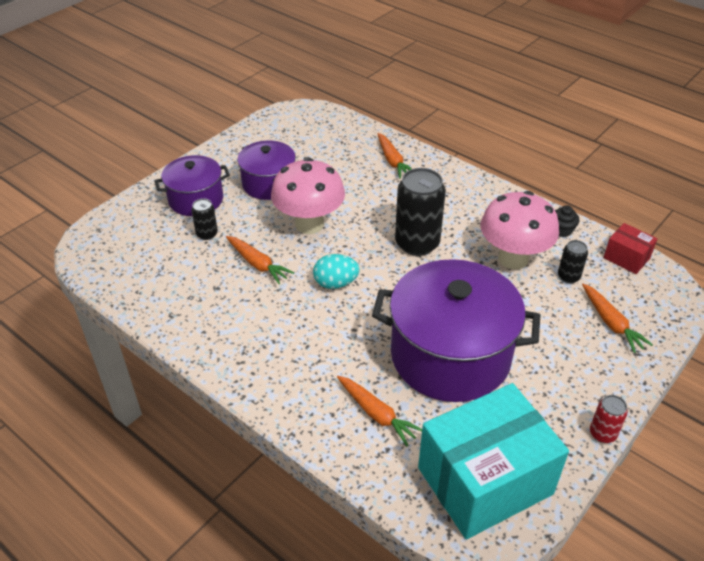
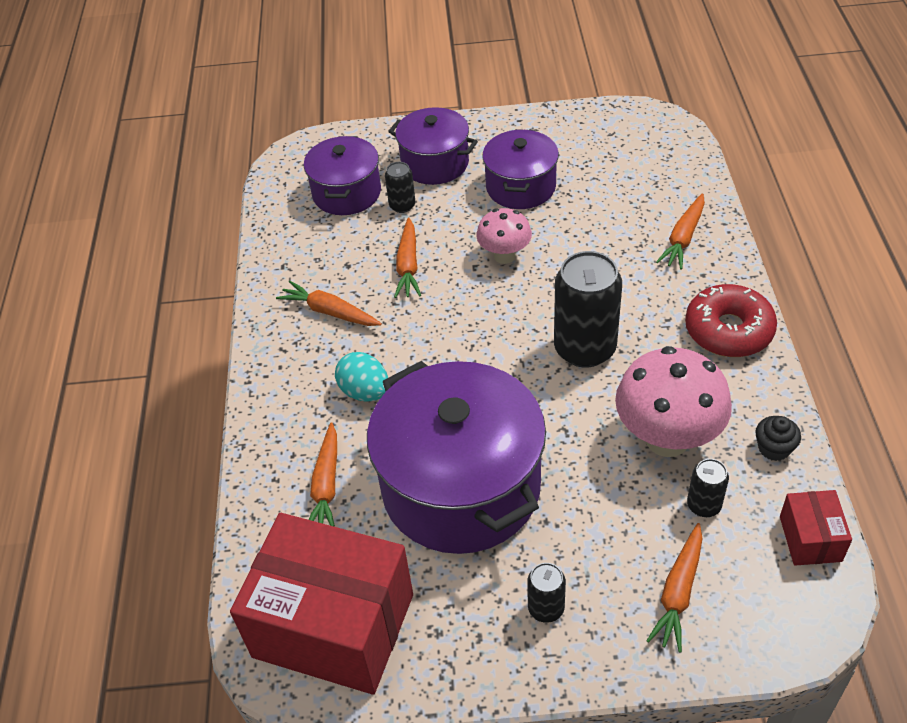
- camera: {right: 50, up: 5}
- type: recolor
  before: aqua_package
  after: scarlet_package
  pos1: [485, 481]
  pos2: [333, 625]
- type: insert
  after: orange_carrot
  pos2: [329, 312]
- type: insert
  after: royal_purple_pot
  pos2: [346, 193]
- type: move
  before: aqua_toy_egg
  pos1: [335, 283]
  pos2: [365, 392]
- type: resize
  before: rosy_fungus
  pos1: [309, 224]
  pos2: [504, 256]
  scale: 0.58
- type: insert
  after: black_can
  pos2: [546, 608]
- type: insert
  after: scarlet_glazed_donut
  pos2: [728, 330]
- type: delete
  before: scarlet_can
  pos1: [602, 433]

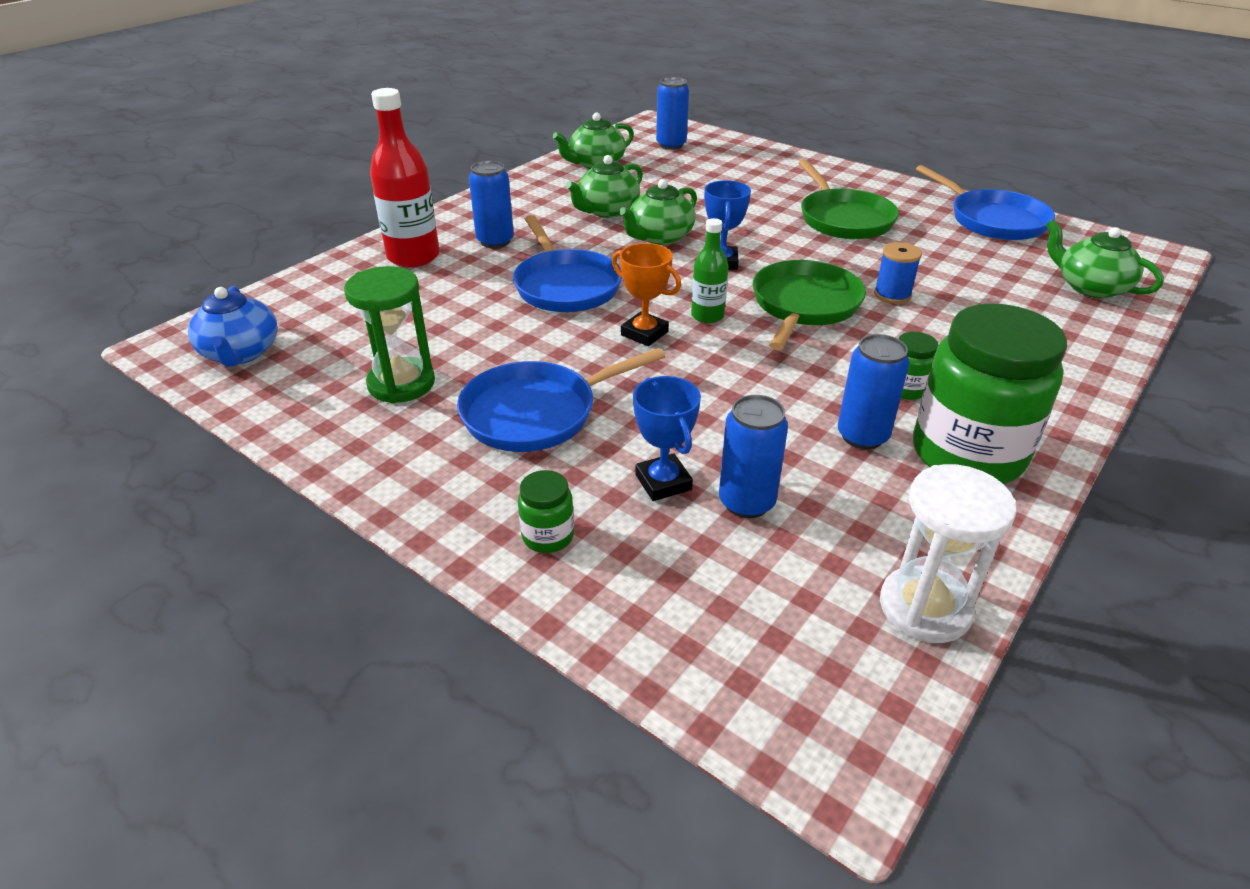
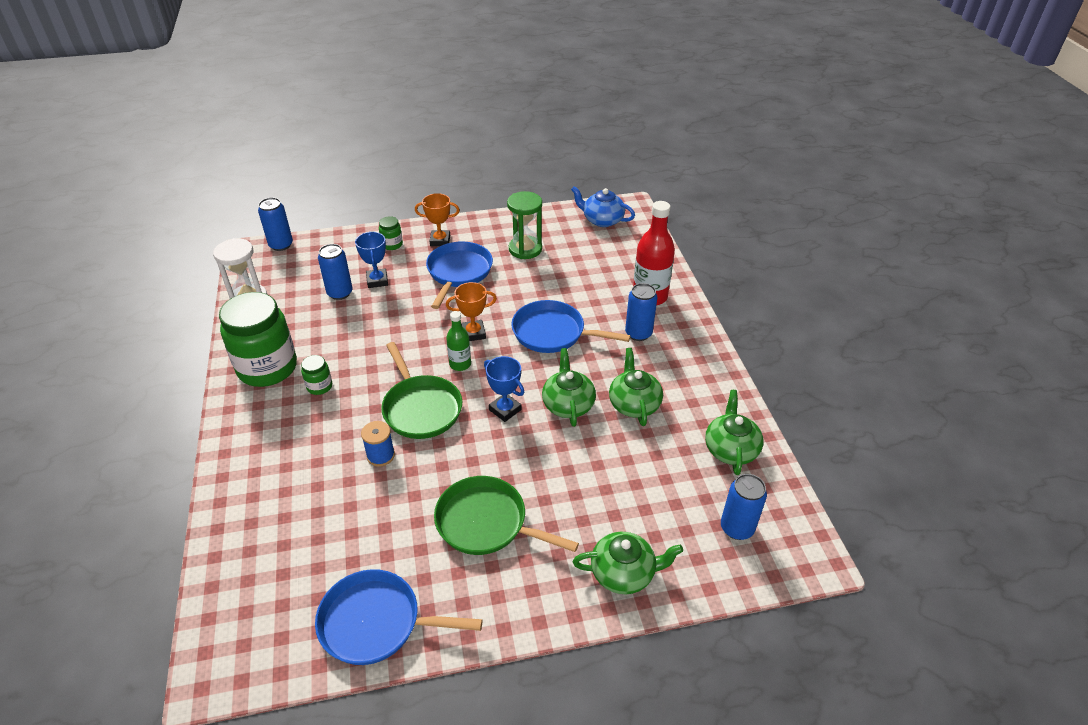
- camera: {right: 130, up: 5}
- type: move
  before: royal_blue_can
  pos1: [862, 436]
  pos2: [281, 245]
- type: rotate
  before: royal_blue_award_cup
  pos1: [663, 482]
  pos2: [377, 281]
  turn: 60
- type: insert
  after: orange_award_cup
  pos2: [440, 240]
- type: move
  before: green_china_teapot
  pos1: [1090, 287]
  pos2: [624, 573]

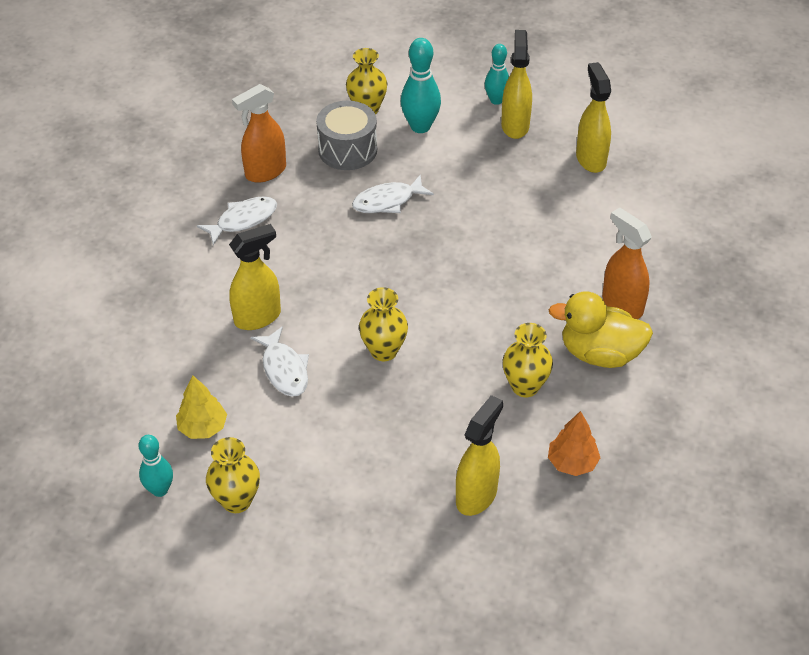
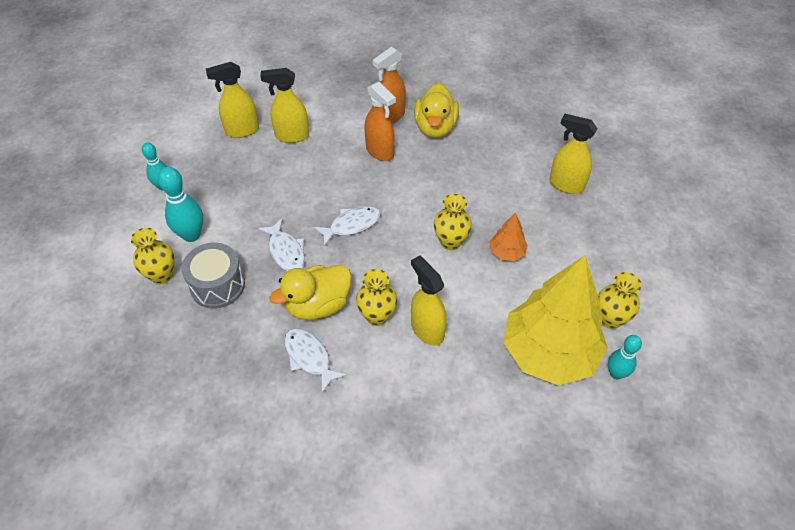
- camera: {right: -95, up: 5}
- type: move
  before: golden_spray_cleaner
  pos1: [515, 125]
  pos2: [291, 136]
- type: insert
  after: golden_rubber_duck
  pos2: [318, 305]
- type: move
  before: pure_white_fish
  pos1: [284, 369]
  pos2: [351, 225]
- type: move
  before: golden_vase
  pos1: [525, 386]
  pos2: [377, 316]
- type: move
  before: orange_spray_cleaner
  pos1: [265, 172]
  pos2: [380, 152]
- type: move
  before: orange_fir_tree
  pos1: [572, 463]
  pos2: [507, 252]
- type: resize
  before: golden_fir_tree
  pos1: [203, 427]
  pos2: [549, 353]
  scale: 2.4

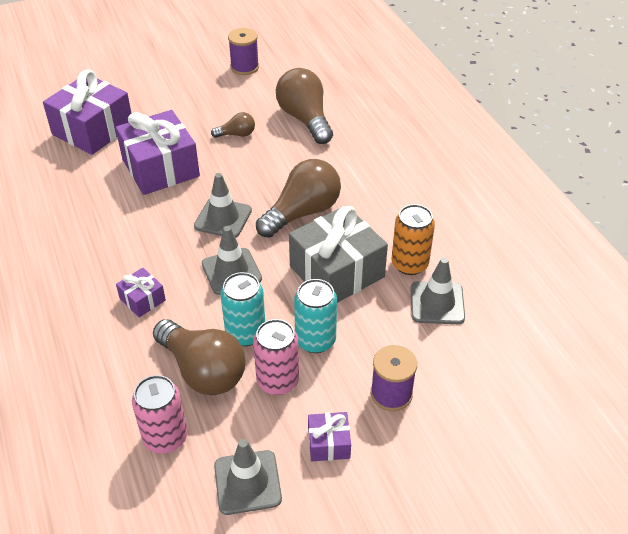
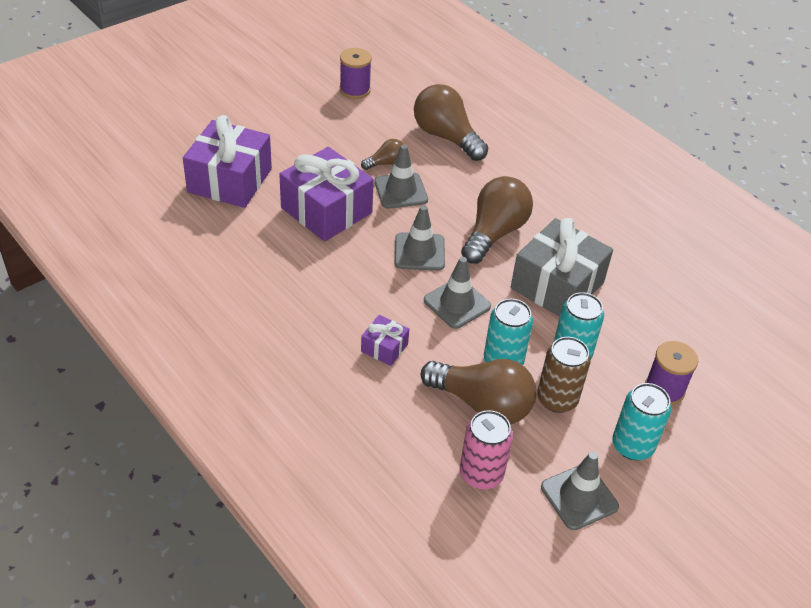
- camera: {right: -20, up: 0}
- type: move
  before: grey_road_cone
  pos1: [437, 303]
  pos2: [401, 191]
- type: recolor
  before: rosy_can
  after: russet_can
  pos1: [278, 381]
  pos2: [557, 399]
- type: replace
  before: royal_purple_wrapped_gift
  after: aqua_can
  pos1: [328, 443]
  pos2: [632, 446]
- type: delete
  before: orange_can
  pos1: [409, 264]

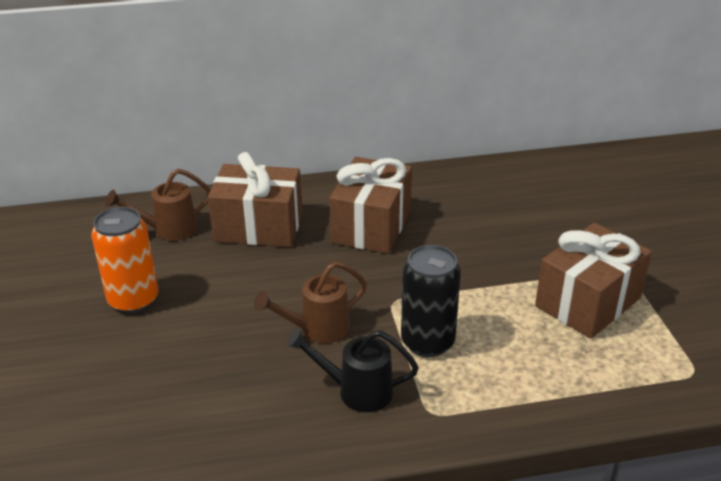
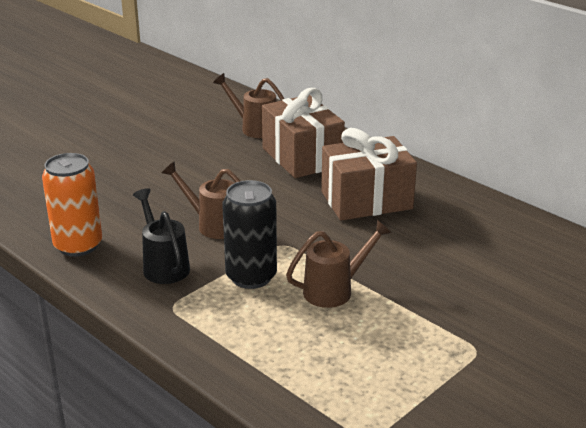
- camera: {right: 55, up: -5}
- type: move
  before: orange_can
  pos1: [133, 300]
  pos2: [78, 245]
- type: insert
  after: russet_watering_pot
  pos2: [334, 290]
- type: delete
  before: russet_wrapped_gift
  pos1: [588, 302]

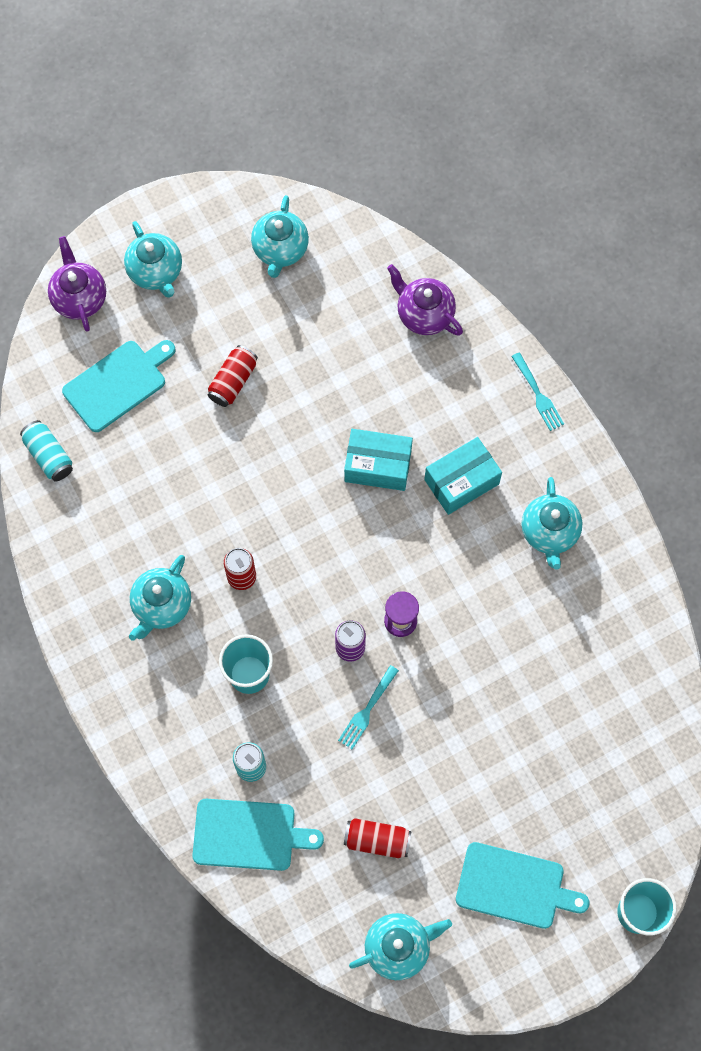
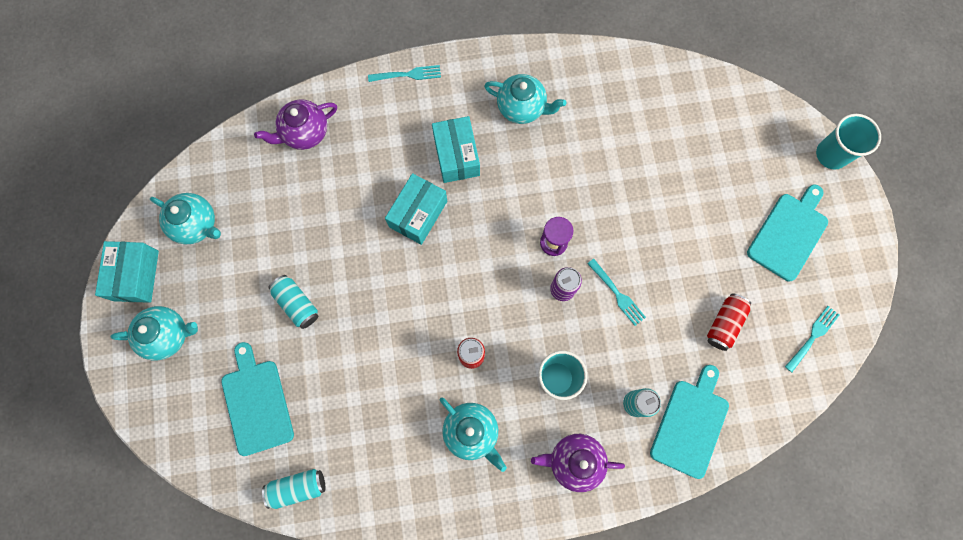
- camera: {right: -70, up: 5}
- type: insert
  after: aqua_package
  pos2: [136, 275]
- type: recolor
  before: scarlet_can
  after: aqua_can
  pos1: [233, 381]
  pos2: [297, 304]
- type: move
  before: royal_purple_china_teapot
  pos1: [79, 298]
  pos2: [574, 461]
- type: replace
  before: aqua_china_teapot
  after: aqua_dinner_fork
  pos1: [398, 947]
  pos2: [812, 337]

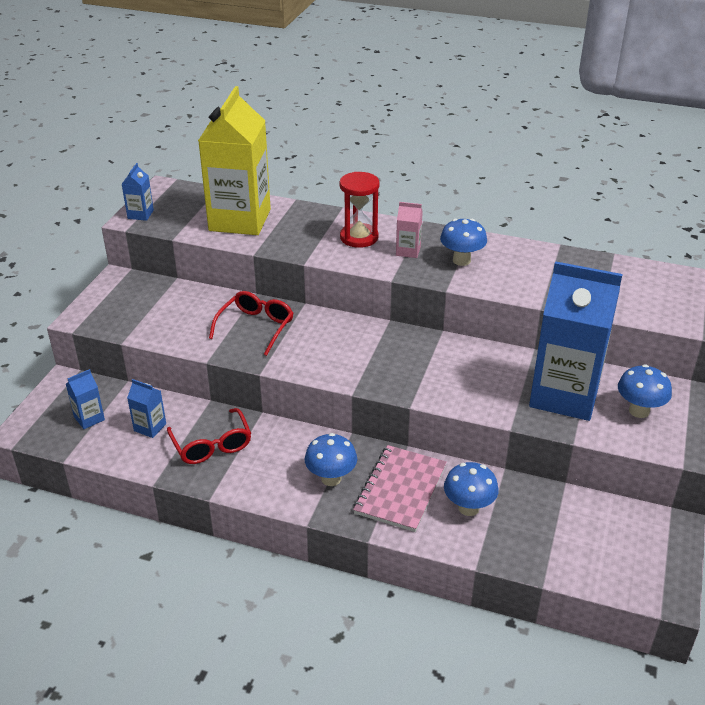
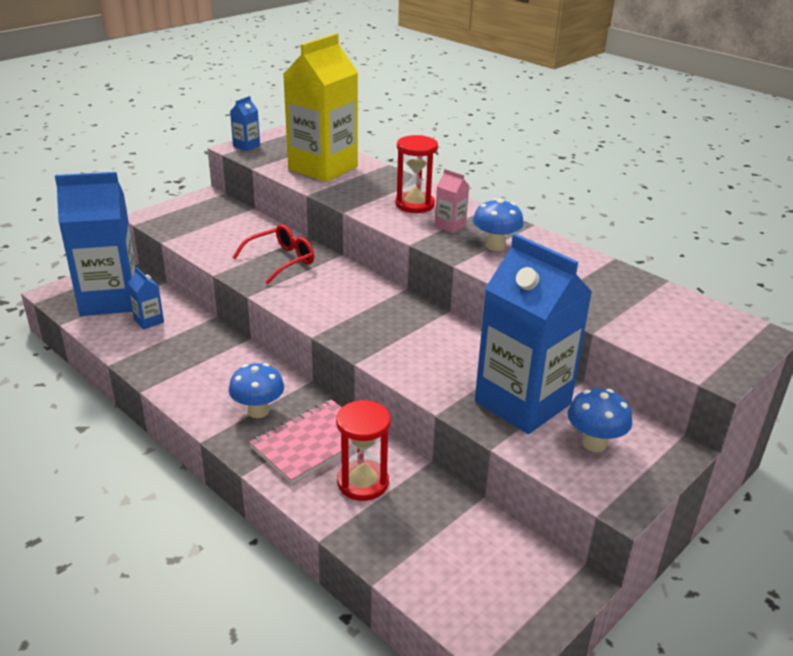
- camera: {right: 25, up: -5}
- type: resize
  before: royal_blue_carton
  pos1: [89, 418]
  pos2: [110, 300]
  scale: 2.48
- type: replace
  before: royal_blue_fungus
  after: scarlet_sandglass
  pos1: [468, 508]
  pos2: [363, 482]
- type: delete
  before: scarlet_eyeglasses
  pos1: [212, 445]

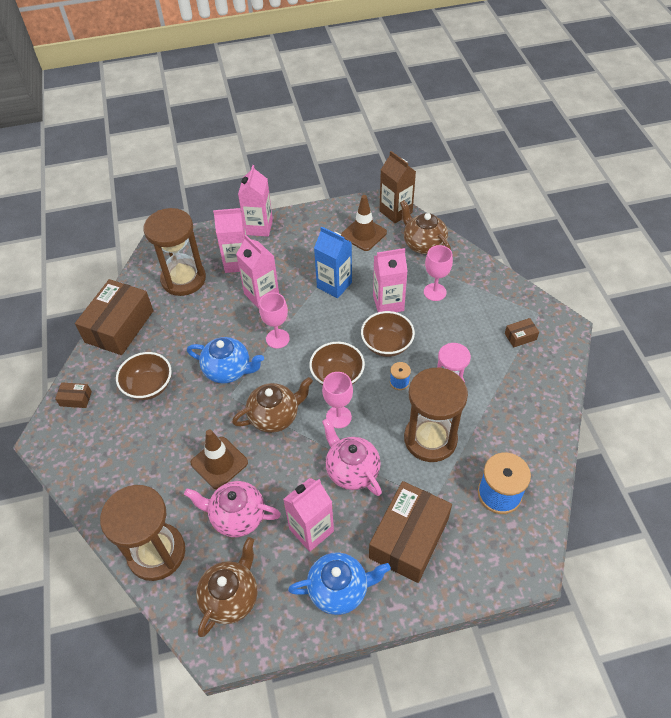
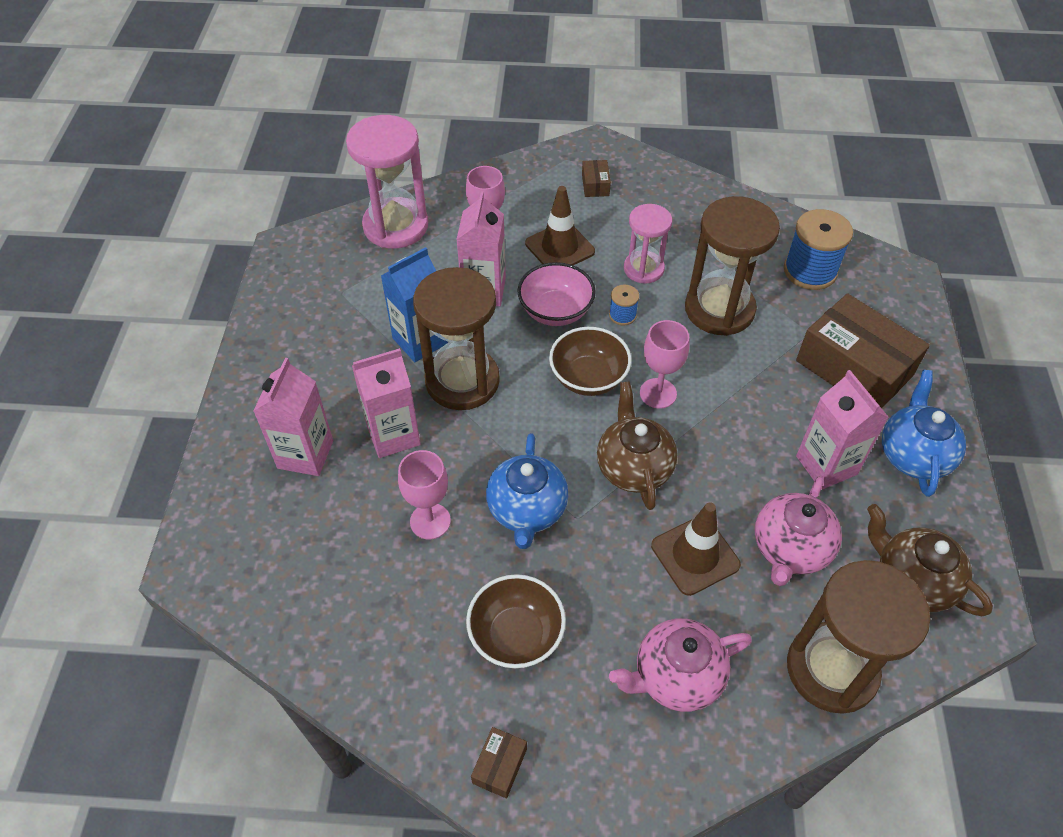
- camera: {right: -75, up: 0}
- type: replace
  before: russet_china_teapot
  after: rosy_sandglass
  pos1: [423, 244]
  pos2: [395, 226]
- type: move
  before: rosy_chalice
  pos1: [277, 339]
  pos2: [430, 521]
- type: move
  before: russet_sandglass
  pos1: [183, 279]
  pos2: [462, 381]
- type: rotate
  before: royal_blue_china_teapot
  pos1: [228, 370]
  pos2: [527, 510]
  turn: 150
- type: recolor
  before: russet_bowl
  after: rosy_bowl
  pos1: [387, 344]
  pos2: [555, 311]
- type: move
  before: russet_road_cone
  pos1: [363, 234]
  pos2: [559, 247]
- type: move
  before: rosy_china_teapot
  pos1: [351, 470]
  pos2: [676, 677]
- type: delete
  before: russet_package
  pos1: [119, 326]
- type: delete
  before: rosy_carton
  pos1: [259, 227]
- type: delete
  before: russet_carton
  pos1: [395, 212]

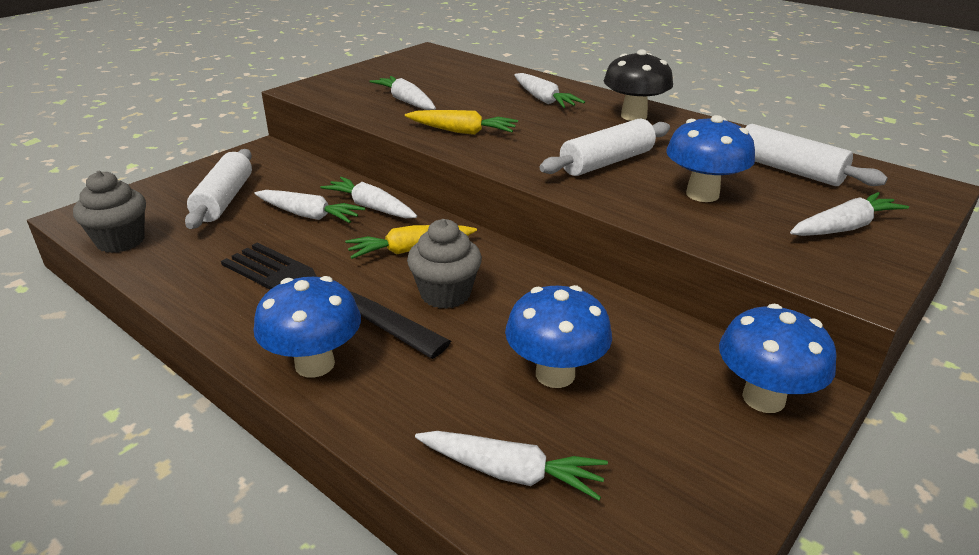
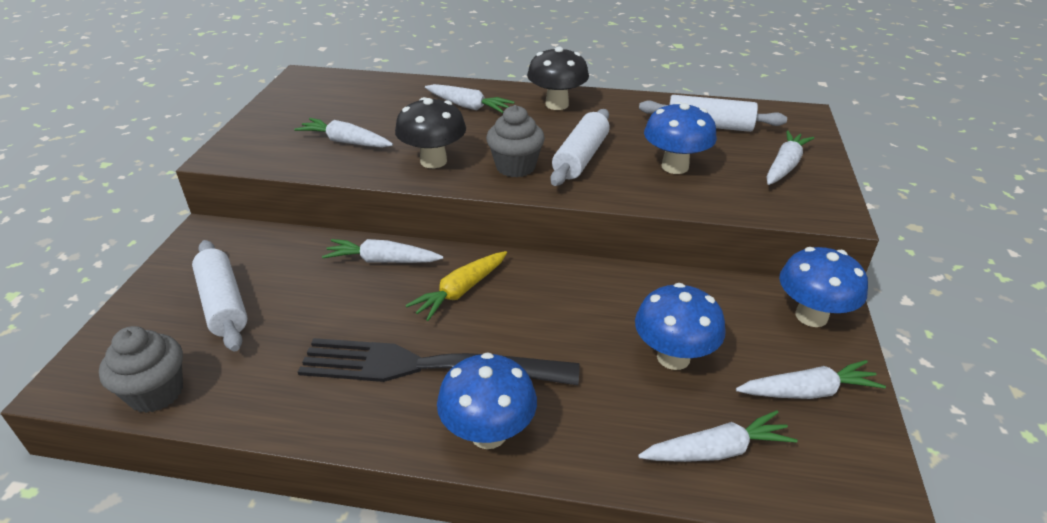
- camera: {right: -30, up: 5}
- type: replace
  before: golden_carrot
  after: black_fungus
  pos1: [462, 131]
  pos2: [433, 161]
- type: move
  before: grey_fairy_cake
  pos1: [445, 294]
  pos2: [515, 167]
- type: move
  before: pure_white_carrot
  pos1: [309, 215]
  pos2: [808, 391]

